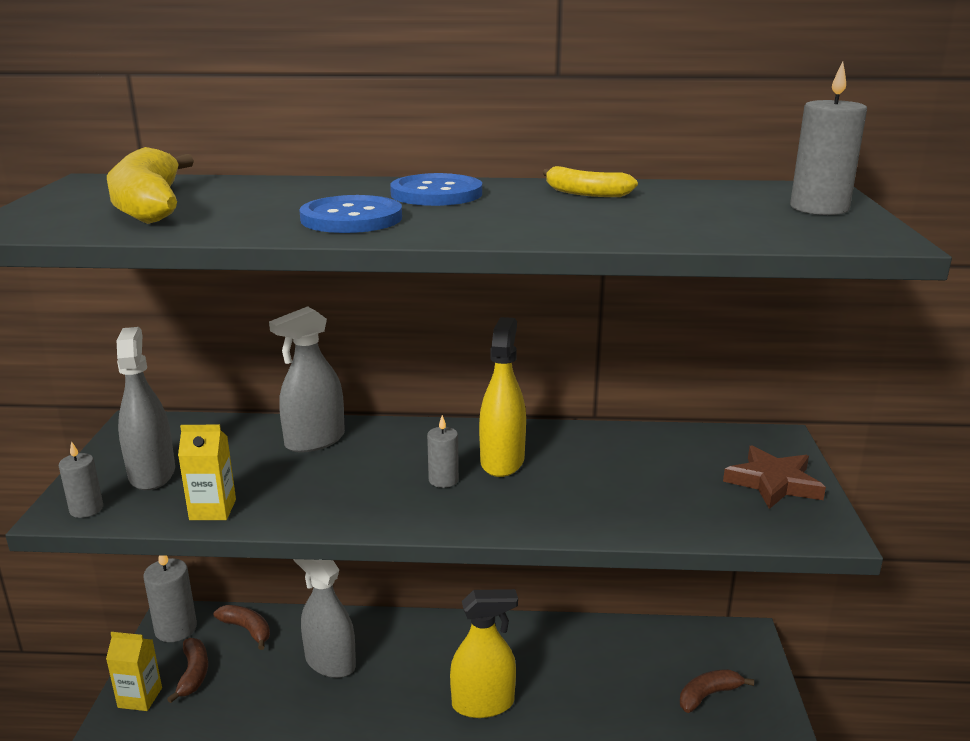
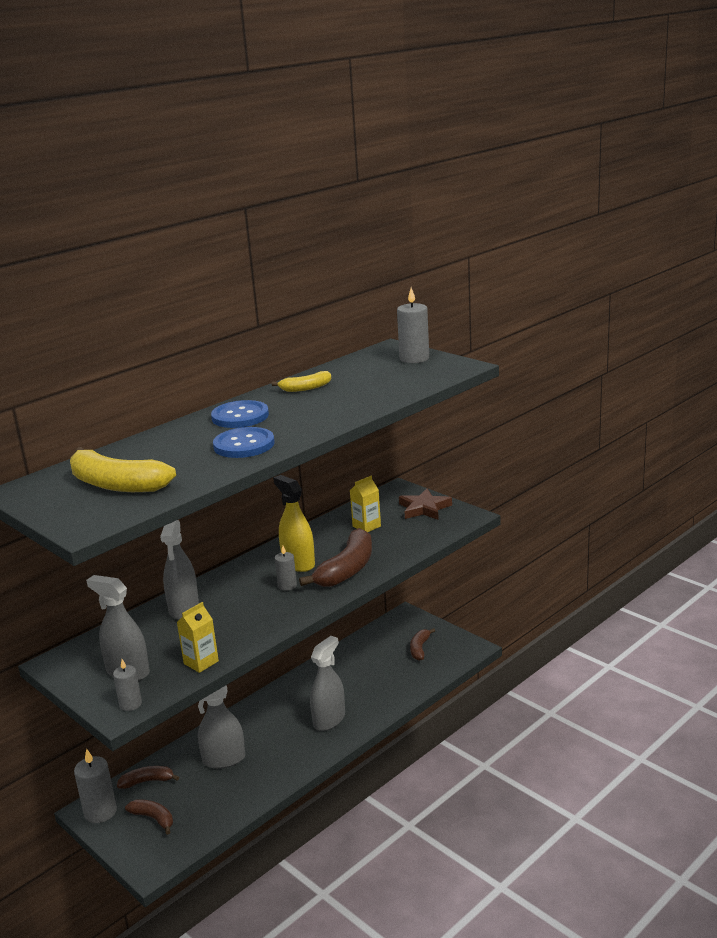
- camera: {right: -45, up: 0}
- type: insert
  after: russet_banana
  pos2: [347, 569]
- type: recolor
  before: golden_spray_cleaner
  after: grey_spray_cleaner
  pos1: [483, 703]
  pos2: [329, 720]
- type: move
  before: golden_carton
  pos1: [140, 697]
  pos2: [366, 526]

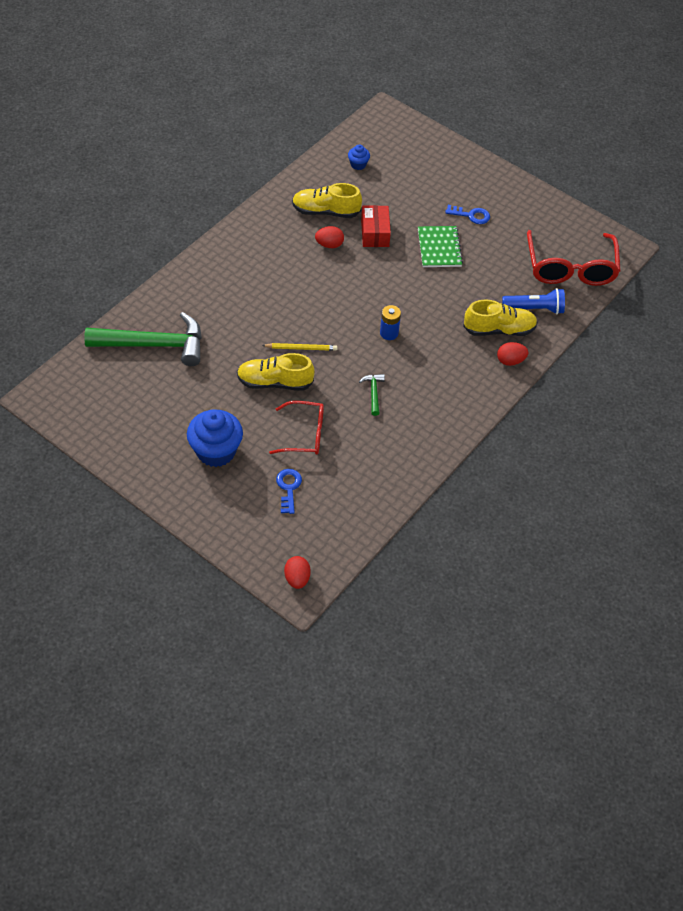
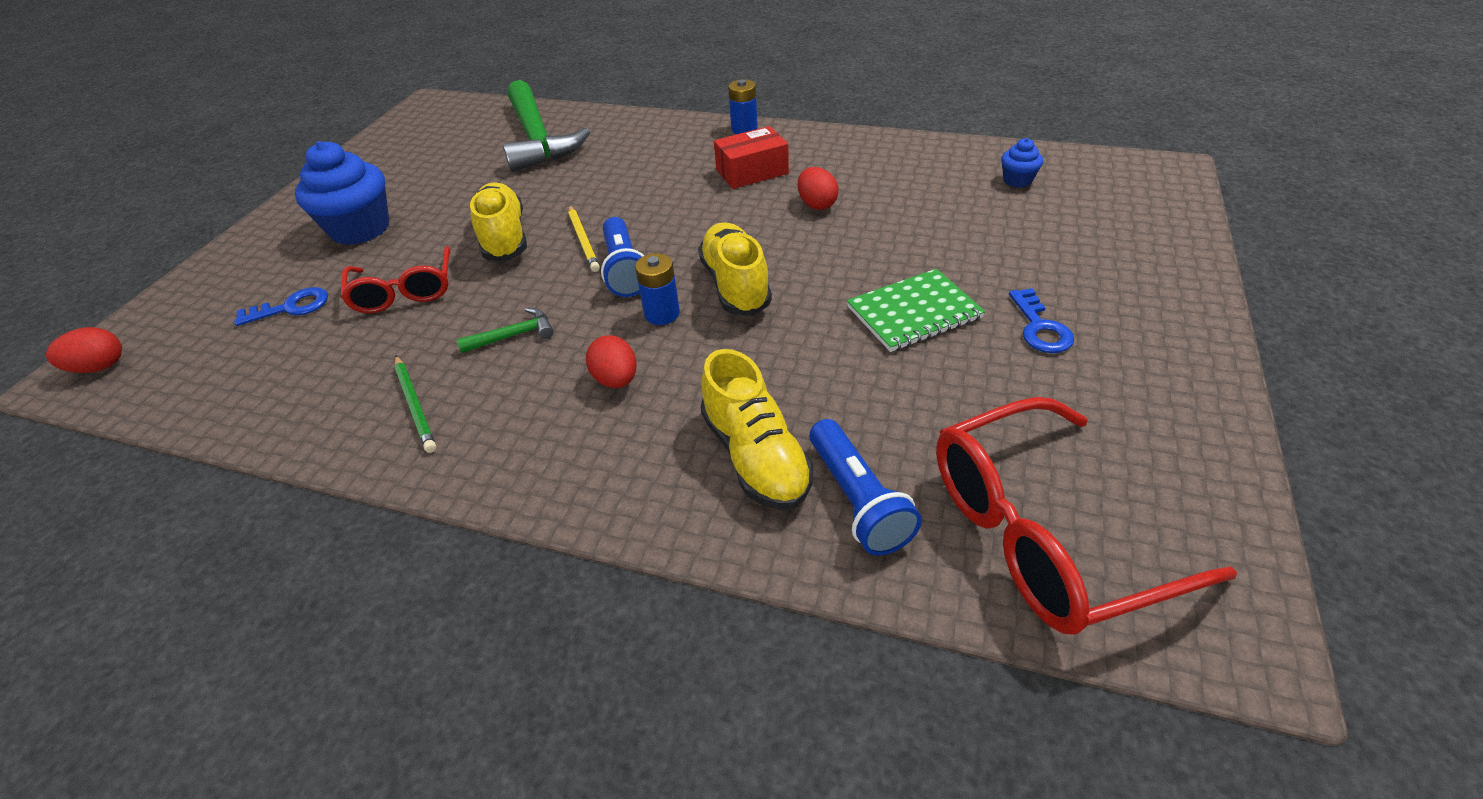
- camera: {right: 75, up: -10}
- type: insert
  after: green_pencil
  pos2: [415, 405]
- type: move
  before: scarlet_toy_egg
  pos1: [510, 361]
  pos2: [616, 380]
- type: insert
  after: royal_blue_pocket_torch
  pos2: [624, 270]
- type: move
  before: golden_lace-up_shoe
  pos1: [326, 211]
  pos2: [735, 285]
- type: move
  before: scarlet_package
  pos1: [375, 233]
  pos2: [752, 172]
- type: insert
  after: royal_blue_AA_battery
  pos2: [744, 129]

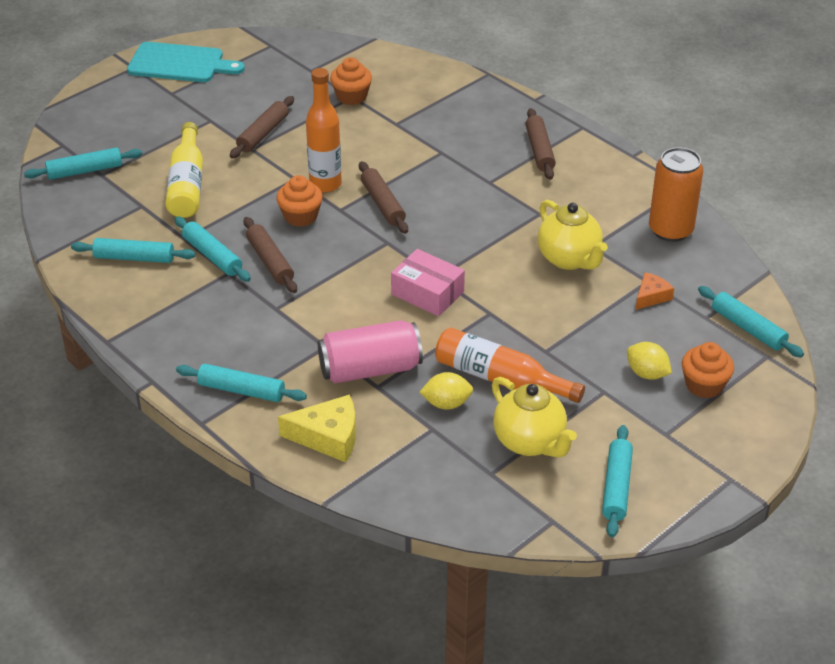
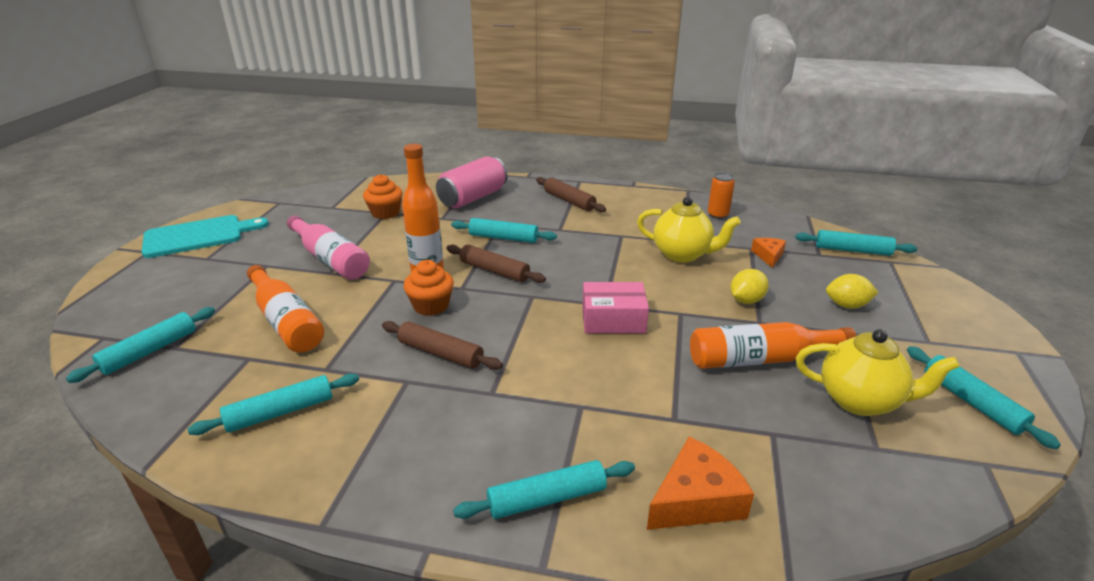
- camera: {right: -35, up: -10}
- type: recolor
  before: golden_flask
  after: orange_flask
  pos1: [187, 184]
  pos2: [286, 321]
- type: replace
  before: russet_dough_roller
  after: rosy_flask
  pos1: [263, 134]
  pos2: [330, 259]
- type: move
  before: rosy_can
  pos1: [370, 369]
  pos2: [473, 198]
- type: move
  before: aqua_dough_roller
  pos1: [212, 256]
  pos2: [503, 238]
- type: recolor
  before: golden_cheese_wedge
  after: orange_cheese_wedge
  pos1: [328, 437]
  pos2: [696, 499]
- type: resize
  before: orange_can
  pos1: [670, 230]
  pos2: [717, 215]
  scale: 0.57
- type: move
  before: golden_lemon
  pos1: [446, 403]
  pos2: [746, 300]
- type: delete
  before: orange_fairy_cake
  pos1: [704, 385]

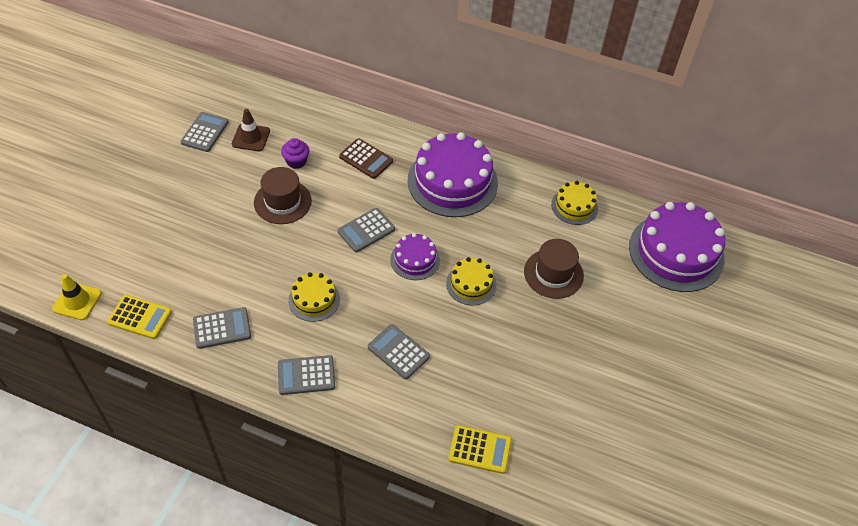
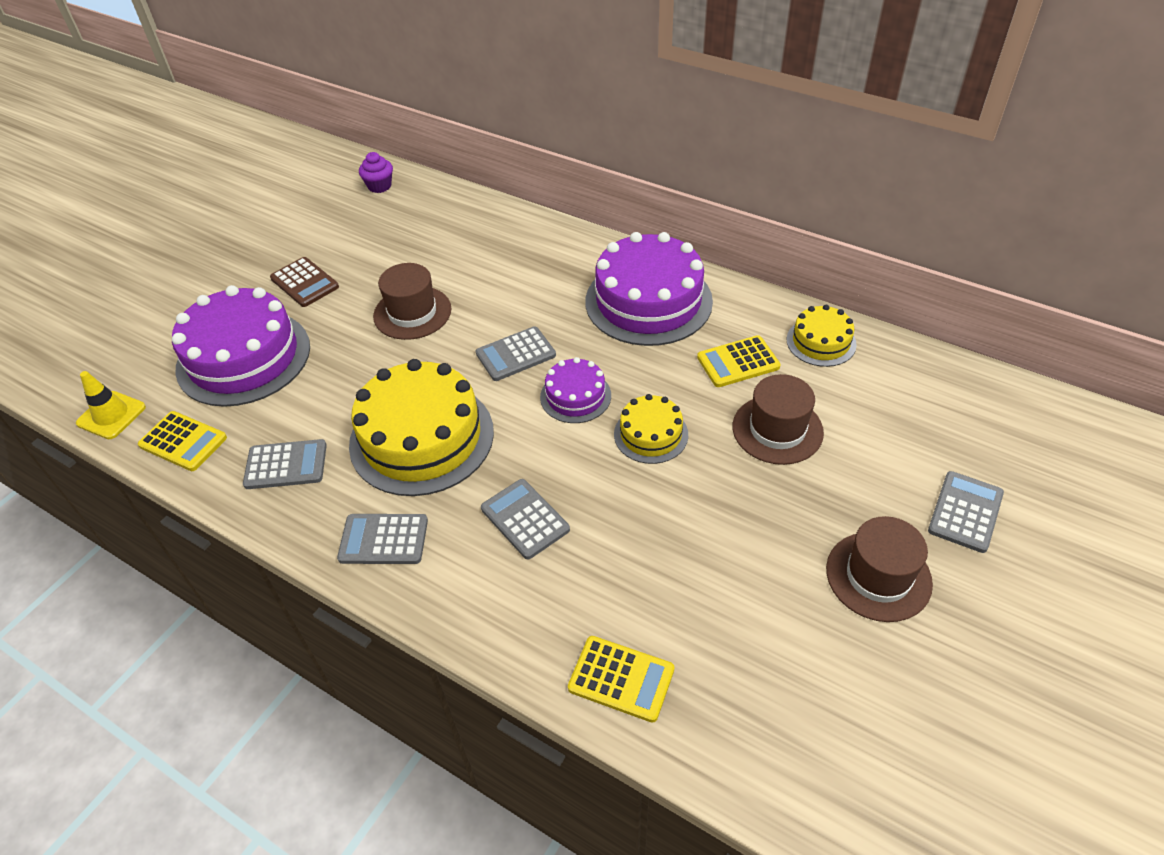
- camera: {right: 15, up: -5}
- type: move
  before: royal_purple_cake
  pos1: [676, 252]
  pos2: [243, 357]
- type: move
  before: russet_pocket_calculator
  pos1: [366, 159]
  pos2: [305, 283]
- type: resize
  before: golden_cake
  pos1: [314, 299]
  pos2: [422, 437]
  scale: 1.96
- type: move
  before: royal_purple_fairy_cake
  pos1: [296, 161]
  pos2: [379, 186]
- type: insert
  after: golden_pocket_calculator
  pos2: [738, 362]
- type: insert
  after: russet_top_hat
  pos2: [878, 576]
- type: move
  before: grey_pocket_calculator
  pos1: [205, 132]
  pos2: [965, 512]
- type: delete
  before: russet_road_cone
  pos1: [251, 137]

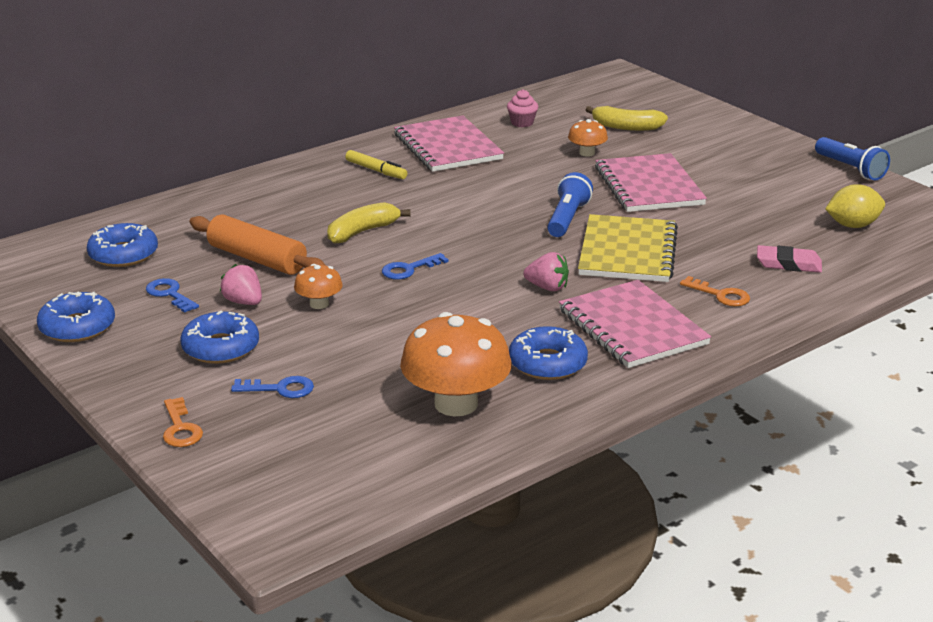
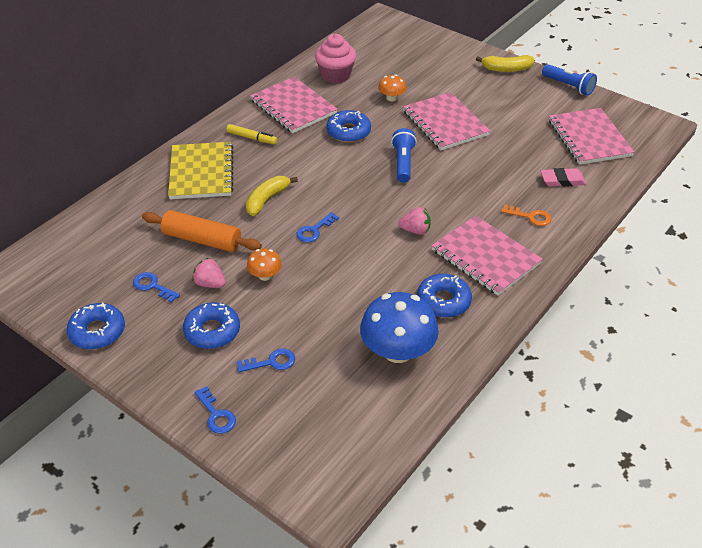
- camera: {right: -15, up: 15}
- type: move
  before: golden_exercise_book
  pos1: [628, 252]
  pos2: [201, 172]
- type: recolor
  before: orange_key
  after: royal_blue_key
  pos1: [180, 428]
  pos2: [216, 415]
- type: resize
  before: rosy_fairy_cake
  pos1: [522, 123]
  pos2: [335, 75]
  scale: 1.82
- type: move
  before: royal_blue_glazed_donut
  pos1: [123, 254]
  pos2: [348, 132]
- type: recolor
  before: orange_fungus
  after: royal_blue_fungus
  pos1: [456, 404]
  pos2: [397, 351]
- type: move
  before: golden_banana
  pos1: [626, 127]
  pos2: [506, 69]
- type: replace
  before: golden_lemon
  after: rosy_exercise_book
  pos1: [852, 225]
  pos2: [589, 138]

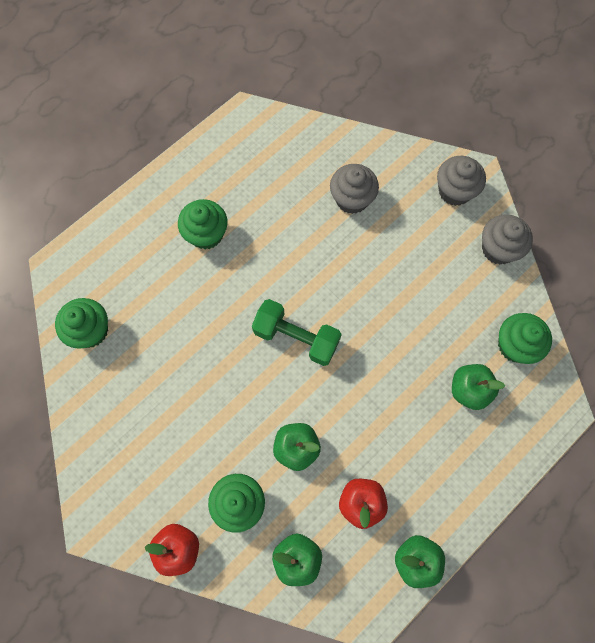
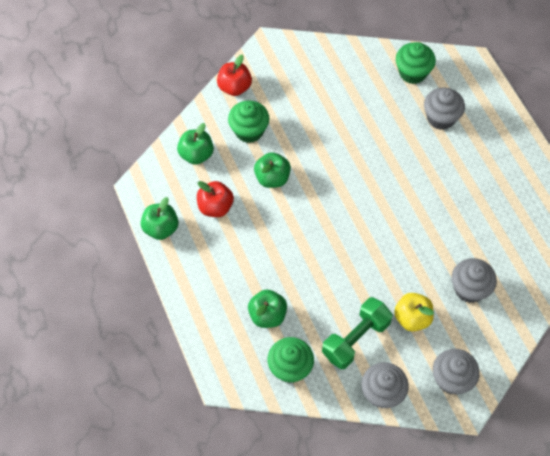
- camera: {right: 110, up: -10}
- type: move
  before: green_dumbbell
  pos1: [296, 337]
  pos2: [356, 339]
- type: insert
  after: golden_apple
  pos2: [412, 318]
- type: insert
  after: grey_fairy_cake
  pos2: [441, 118]
- type: delete
  before: green_fairy_cake
  pos1: [206, 234]

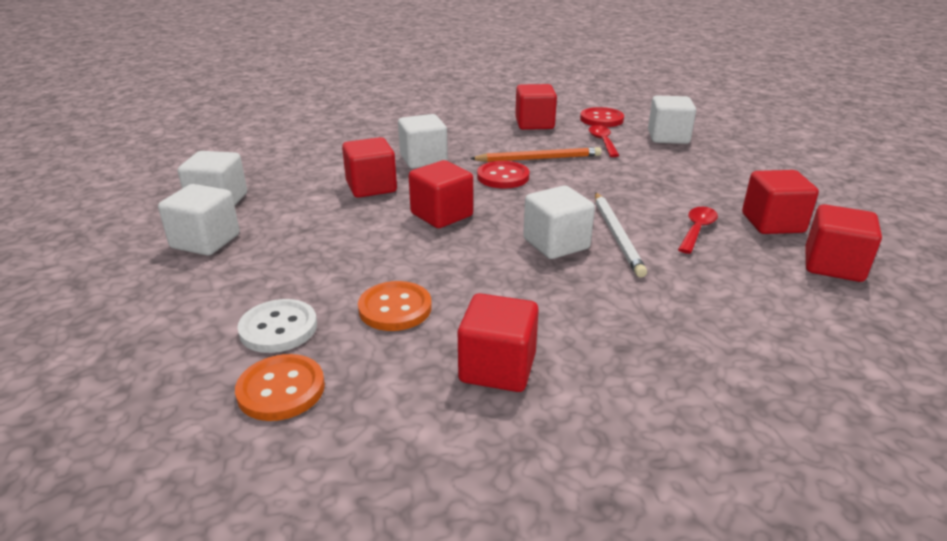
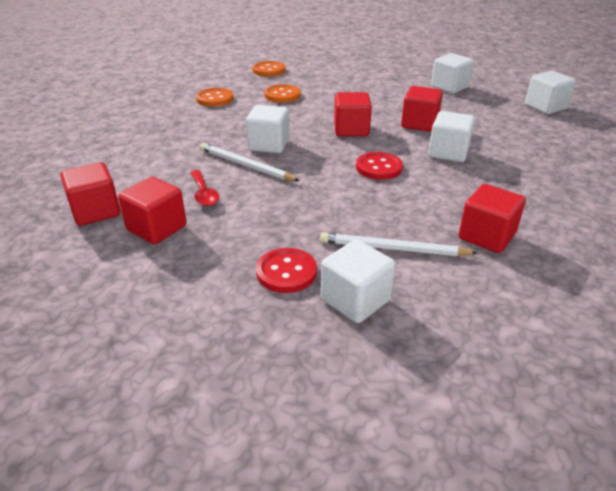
- camera: {right: 130, up: 5}
- type: replace
  before: scarlet_block
  after: orange_sewing_button
  pos1: [497, 368]
  pos2: [215, 99]
- type: move
  before: scarlet_sewing_button
  pos1: [601, 119]
  pos2: [286, 272]
- type: replace
  before: scarlet_spoon
  after: pure_white_pencil
  pos1: [602, 142]
  pos2: [393, 249]
- type: move
  before: pure_white_block
  pos1: [205, 241]
  pos2: [545, 107]
- type: delete
  before: pure_white_sewing_button
  pos1: [278, 328]
- type: delete
  before: orange_pencil
  pos1: [538, 159]

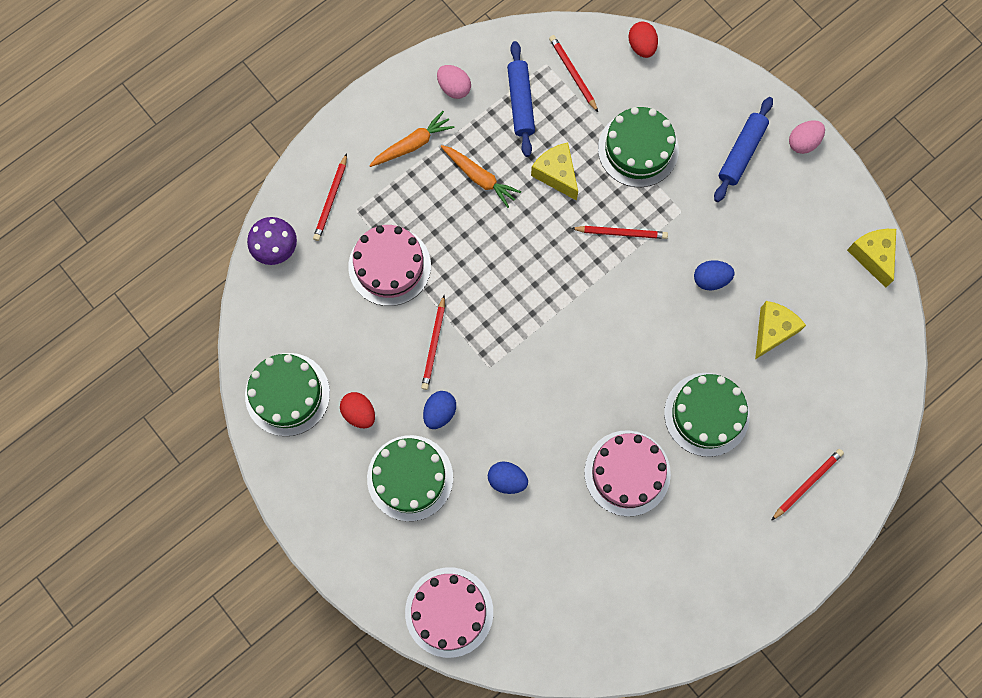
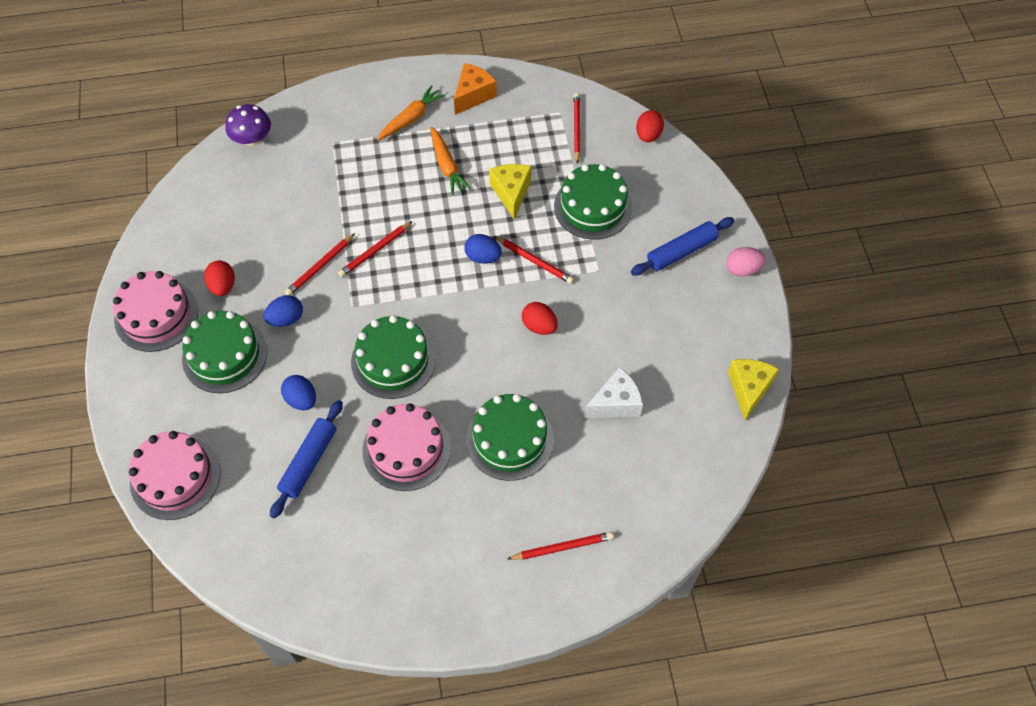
- camera: {right: 30, up: -15}
- type: move
  before: rosy_cake
  pos1: [389, 266]
  pos2: [156, 315]
- type: move
  before: royal_blue_dough_roller
  pos1: [520, 102]
  pos2: [309, 462]
- type: move
  before: scarlet_pencil
  pos1: [331, 199]
  pos2: [375, 251]
- type: move
  before: green_cake
  pos1: [287, 394]
  pos2: [393, 360]
- type: rotate
  before: orange_carrot
  pos1: [412, 144]
  pos2: [411, 118]
  turn: -45
- type: replace
  before: rosy_toy_egg
  after: orange_cheese_wedge
  pos1: [454, 88]
  pos2: [473, 95]
- type: move
  before: royal_blue_toy_egg
  pos1: [710, 279]
  pos2: [483, 257]
- type: insert
  after: scarlet_toy_egg
  pos2: [539, 326]
- type: recolor
  before: golden_cheese_wedge
  after: pure_white_cheese_wedge
  pos1: [772, 331]
  pos2: [615, 403]

